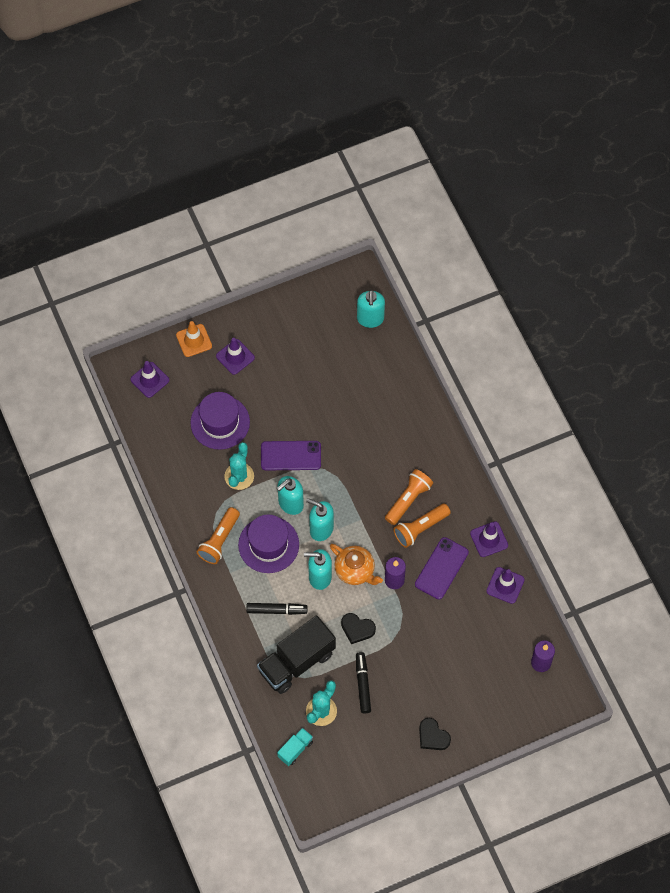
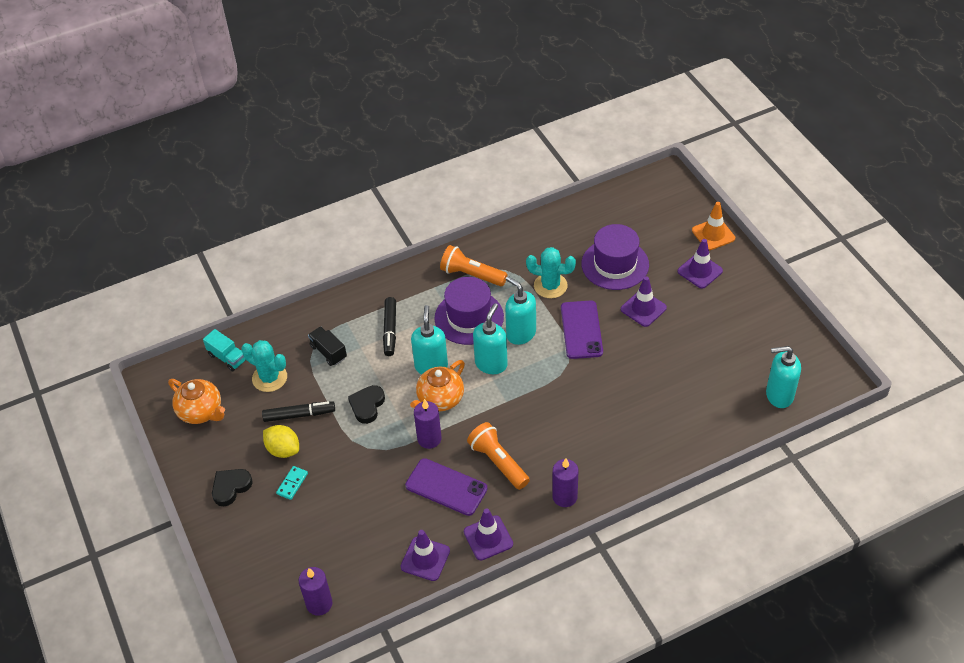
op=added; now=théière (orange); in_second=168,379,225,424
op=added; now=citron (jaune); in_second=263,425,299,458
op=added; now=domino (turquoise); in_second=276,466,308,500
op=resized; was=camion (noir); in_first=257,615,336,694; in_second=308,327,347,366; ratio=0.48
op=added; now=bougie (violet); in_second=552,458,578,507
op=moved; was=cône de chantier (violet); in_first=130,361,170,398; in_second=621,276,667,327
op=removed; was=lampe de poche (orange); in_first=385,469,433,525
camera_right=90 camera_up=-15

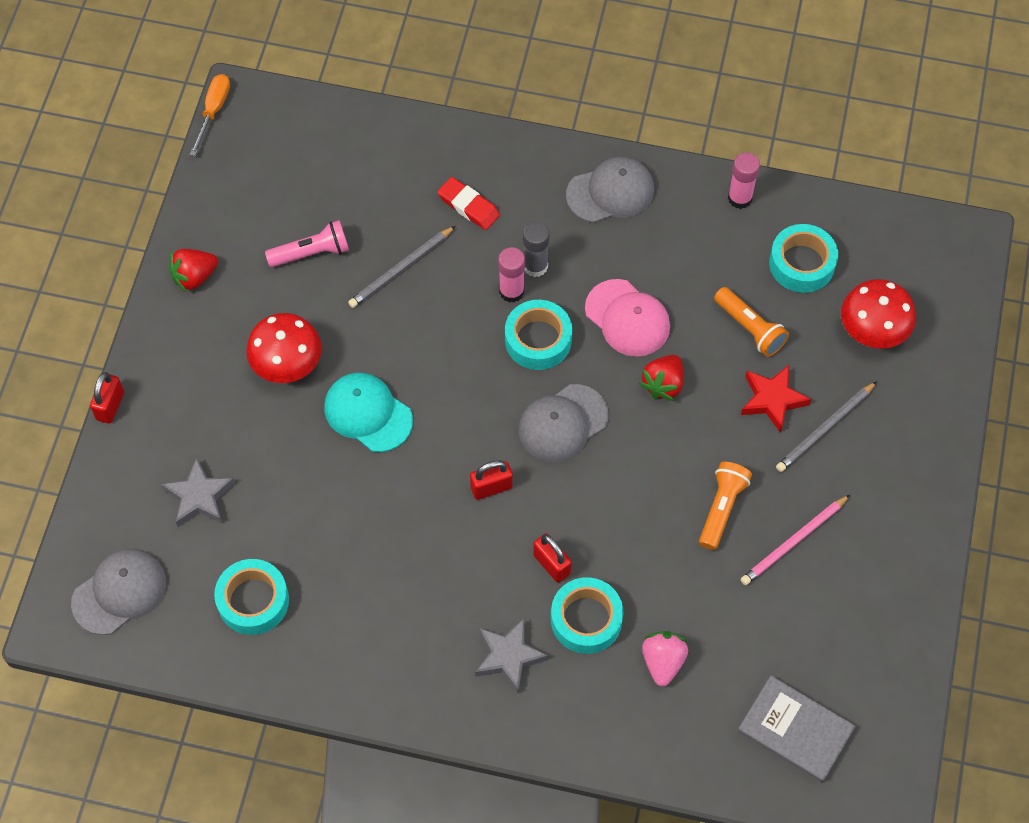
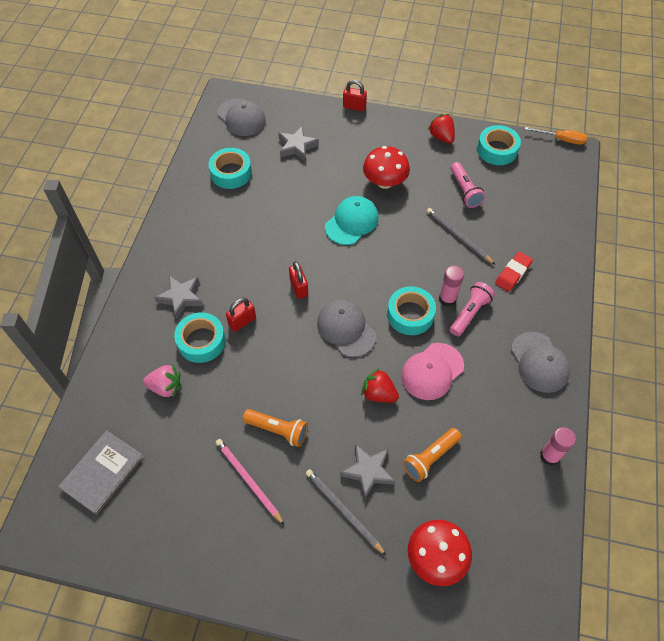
op=recoloured; was=étoile (rouge); now=étoile (gris); in_first=741,365,811,433; in_second=340,444,395,500
op=replaced; was=bâton de colle (gris); now=lampe de poche (rose); in_first=523,222,550,277; in_second=450,282,495,336
op=moved; was=ruban adhésif (turquoise); in_first=769,224,838,293; in_second=477,125,521,165
camera_right=90 camera_up=-5

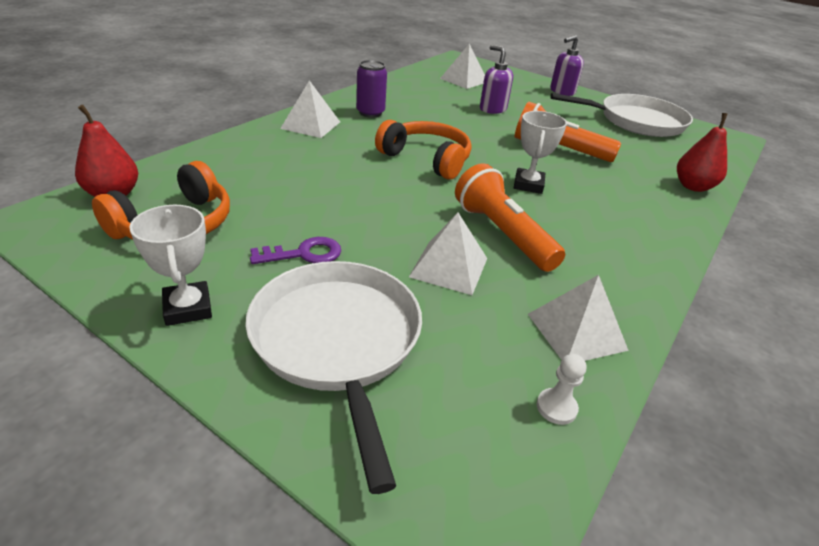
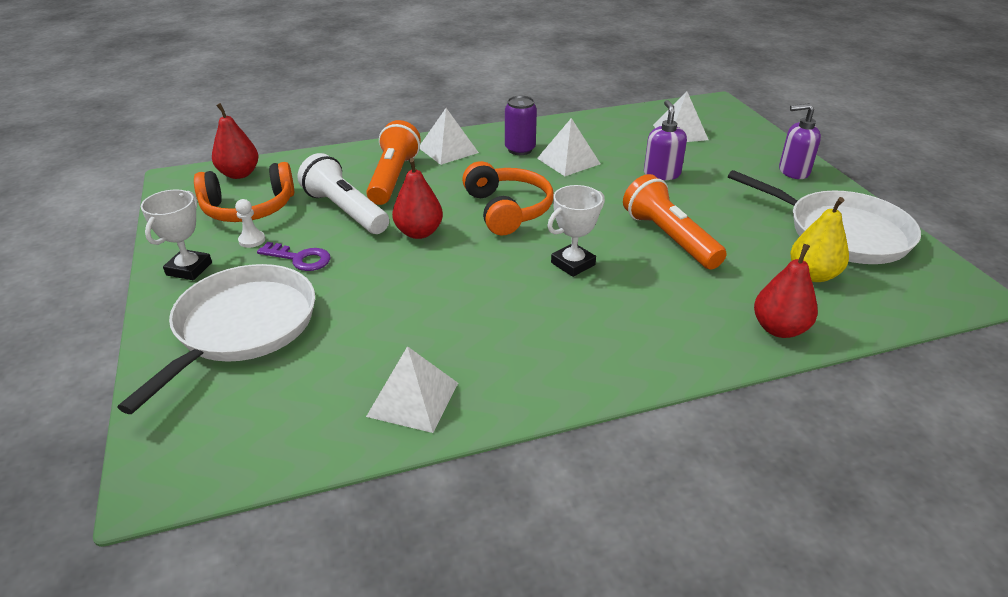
op=moved; was=pion (blanc); in_first=537,354,586,425; in_second=235,199,265,248
op=added; now=lampe de poche (blanc); in_second=298,153,389,234
op=moved; was=lampe de poche (orange); in_first=455,163,565,272; in_second=366,120,421,205
op=added; now=poire (rouge); in_second=392,158,443,239
op=moved; was=pyramide (blanc); in_first=409,213,487,295; in_second=537,118,601,176
op=added; now=poire (jaune); in_second=790,197,849,282
camera_right=40 camera_up=0

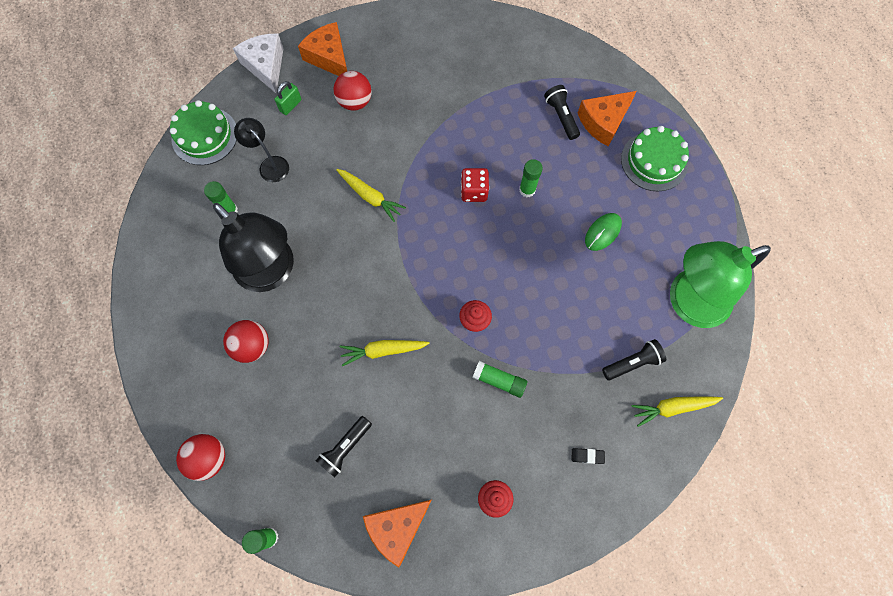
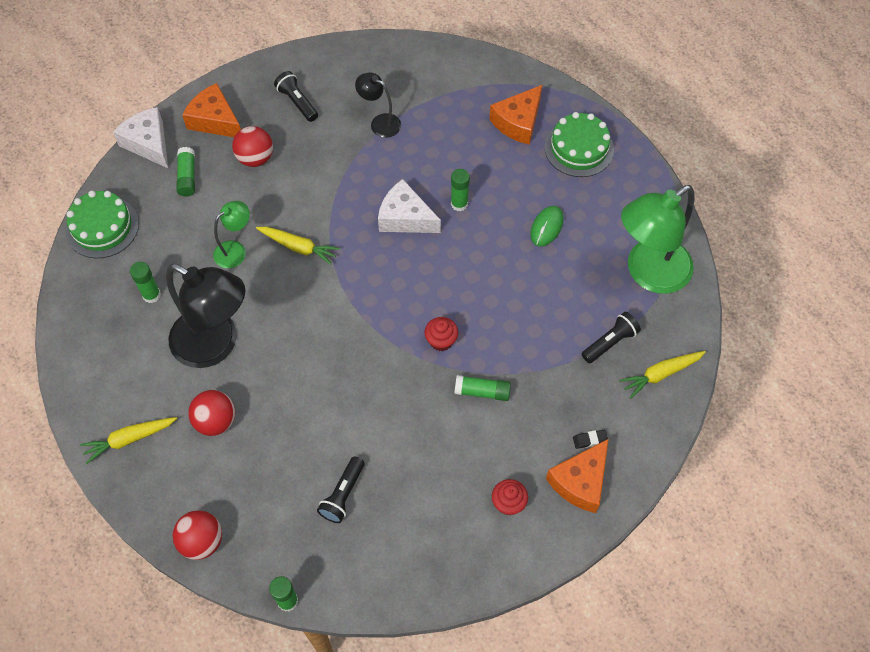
op=moved; was=carotte (jaune); in_first=340,340,430,366; in_second=80,417,177,464
op=replaced; was=cadenas (vert); now=bâton de colle (vert); in_first=274,81,301,115; in_second=176,147,195,197
op=added; now=lampe (vert); in_second=213,201,250,268
op=moved; was=lampe de poche (noir); in_first=544,85,580,140; in_second=274,71,318,122
op=moved; was=lampe (noir); in_first=234,118,289,182; in_second=355,73,401,138
op=replaced; was=dé (rouge); now=fromage (blanc); in_first=461,168,489,202; in_second=378,179,441,233
op=moved; was=fromage (orange); in_first=363,500,432,568; in_second=546,439,609,513
camera_right=-15 camera_up=-10

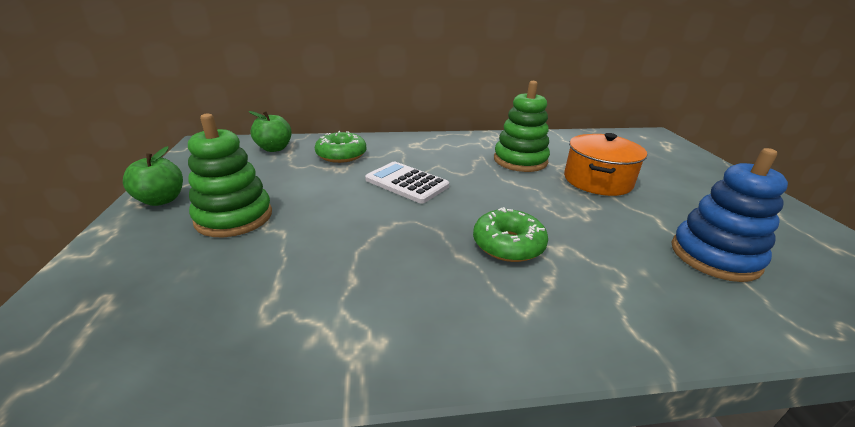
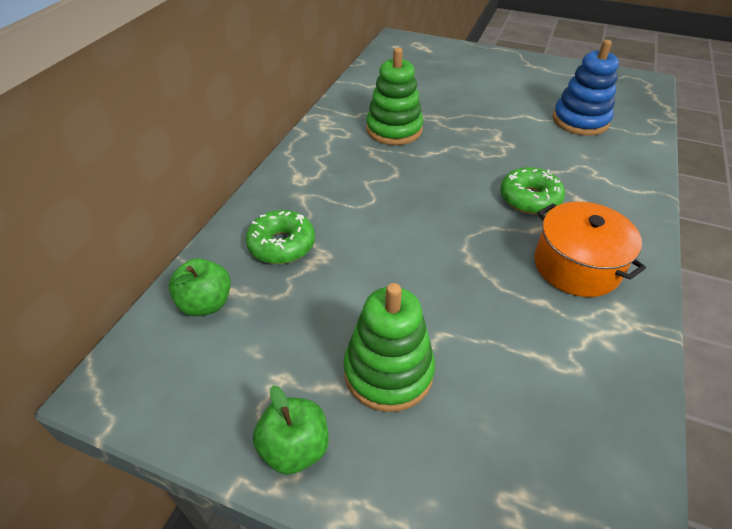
op=moved; was=marmite (orange); in_first=564,133,647,196; in_second=534,202,646,297
op=removed; was=calculatrice (blanc); in_first=365,162,449,204
camera_right=-60 camera_up=15

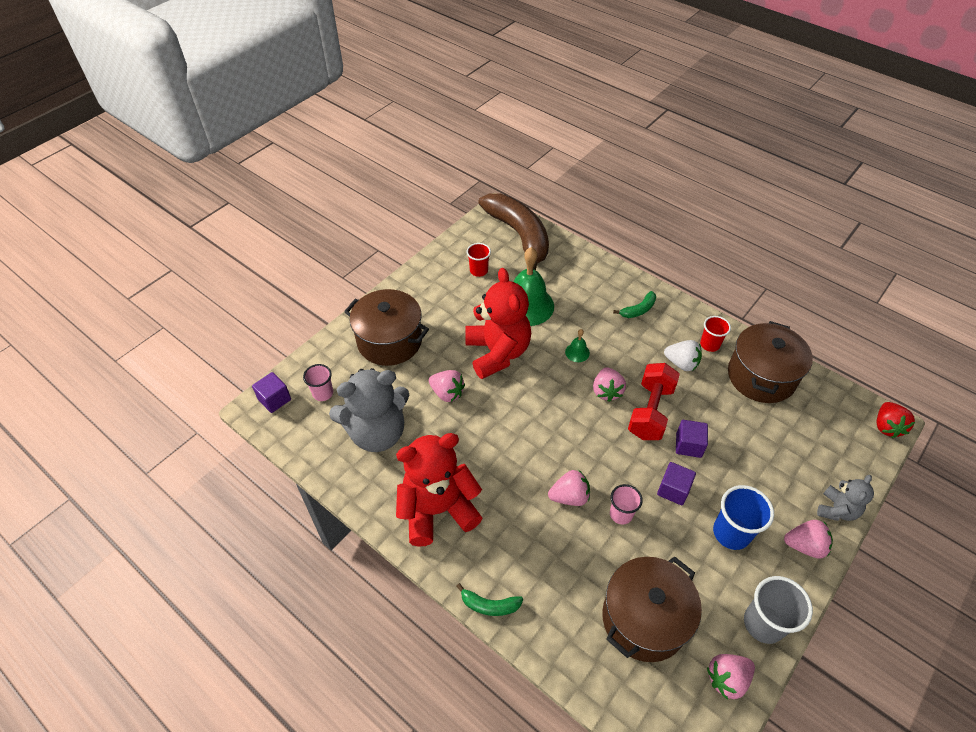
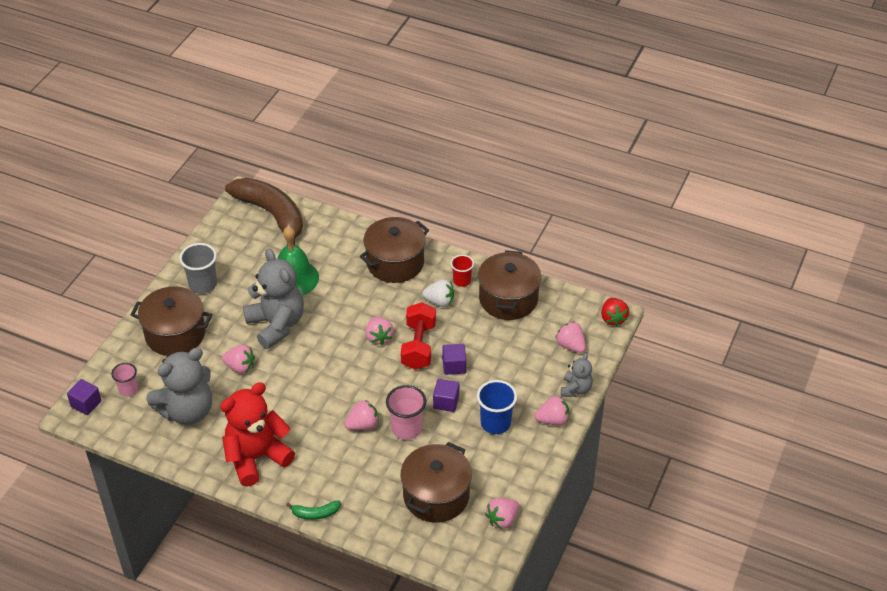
op=moved; was=gobelet (gris); in_first=744,576,813,644; in_second=179,243,217,294
op=recoloured; was=ours en peluche (rouge); now=ours en peluche (gris); in_first=465,268,531,379; in_second=243,249,304,349
op=replaced; was=banane (vert); now=marmite (marron); in_first=613,291,656,318; in_second=360,217,429,283
op=resized; was=gobelet (rose); in_first=610,484,643,524; in_second=386,385,426,440; ratio=1.57
op=added; now=fraise (rose); in_second=555,321,586,353
op=removed; was=gobelet (rouge); in_first=466,243,491,277
op=removed; was=cloche (vert); in_first=565,329,590,362
camera_right=-15 camera_up=-5

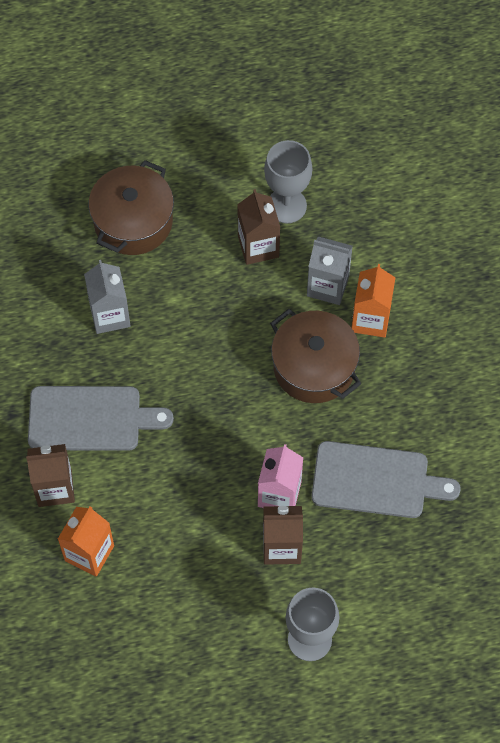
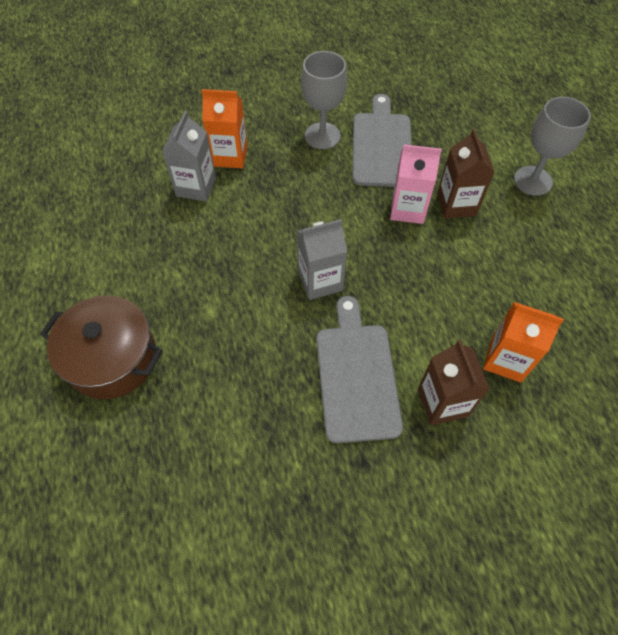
op=moved; was=brique de lait (gris); in_first=84,260,131,334; in_second=297,219,347,300
op=moved; was=verre à pied (gris); in_first=264,140,312,223; in_second=301,51,347,149
op=removed; was=brique de lait (marron); in_first=237,189,280,265
op=removed; was=marmite (marron); in_first=270,309,361,403
camera_right=-95 camera_up=-5

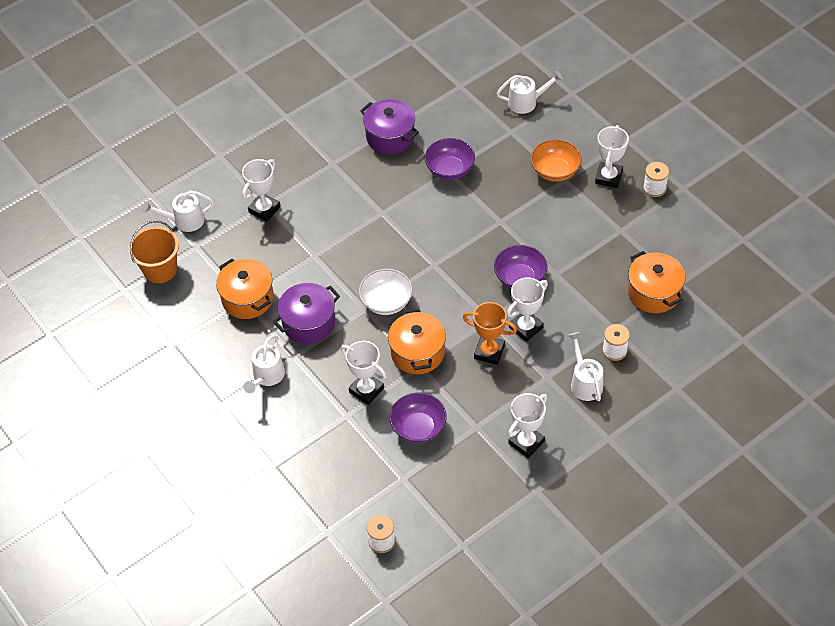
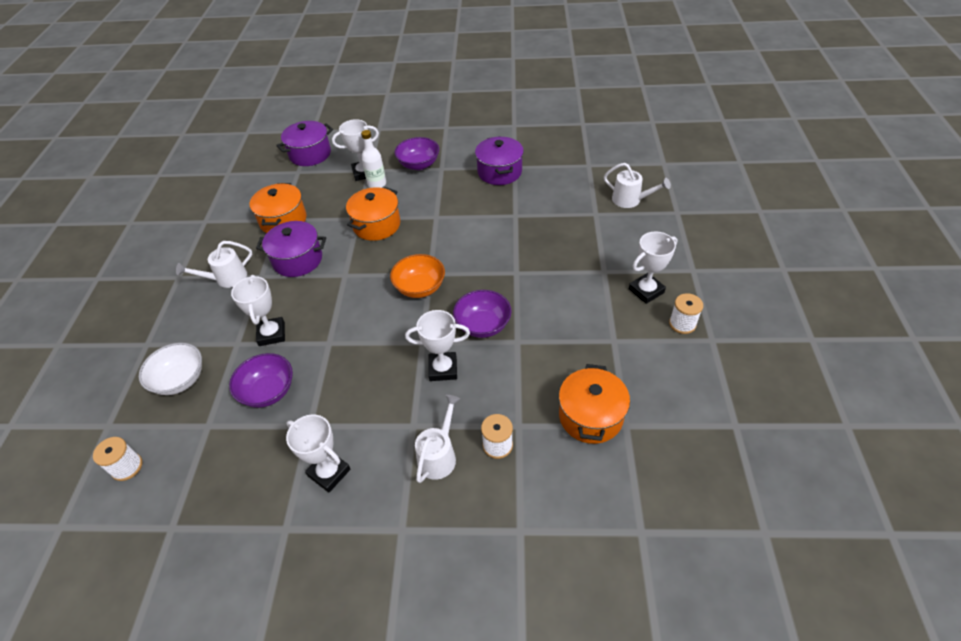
op=moved; was=bol (blanc); in_first=359,269,413,315; in_second=139,343,202,395
op=replaced; was=arrosoir (blanc); now=marmite (violet); in_first=142,190,214,232; in_second=276,121,333,166
op=turned; was=trophée (blanc); in_first=508,393,547,458; in_second=286,414,351,492; clockwise=45
op=moved; was=marmite (orange); in_first=388,308,446,374; in_second=346,187,400,241
op=added; now=bouteille (blanc); in_second=361,130,386,188
op=moved; was=bol (orange); in_first=531,139,582,182; in_second=390,254,445,298
op=moved; was=bol (violet); in_first=424,138,475,180; in_second=394,137,439,170
op=removed; was=seau (orange); in_first=128,220,179,283
op=removed; was=trophée (orange); in_first=463,302,517,365
camera_right=40 camera_up=-5

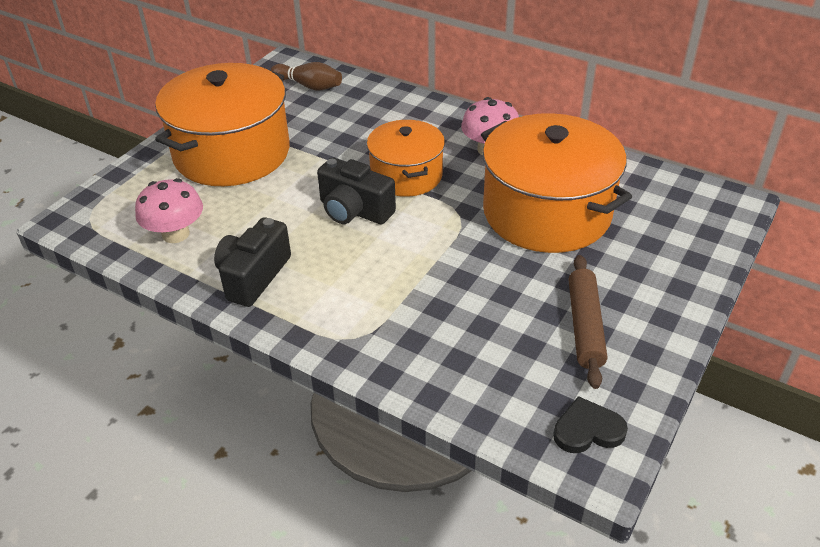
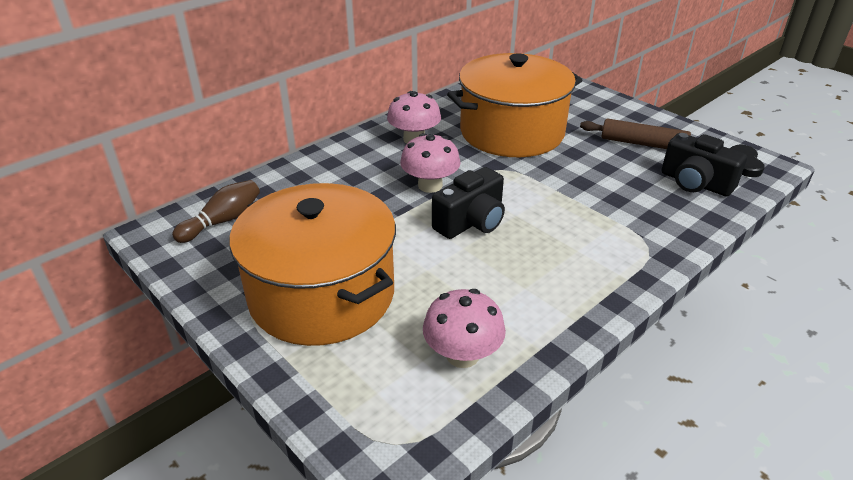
op=replaced; was=marmite (orange); now=champignon (rose); in_first=367,120,445,197; in_second=400,133,461,193
op=moved; was=appareil photo (noir); in_first=214,217,291,307; in_second=661,133,747,197
camera_right=-75 camera_up=-5

